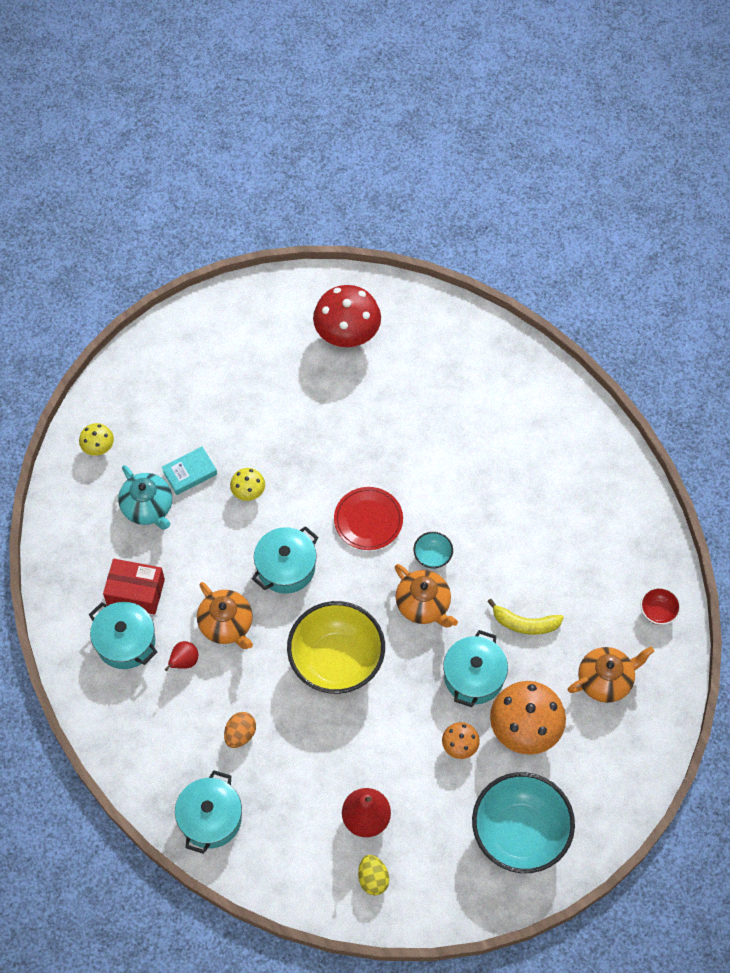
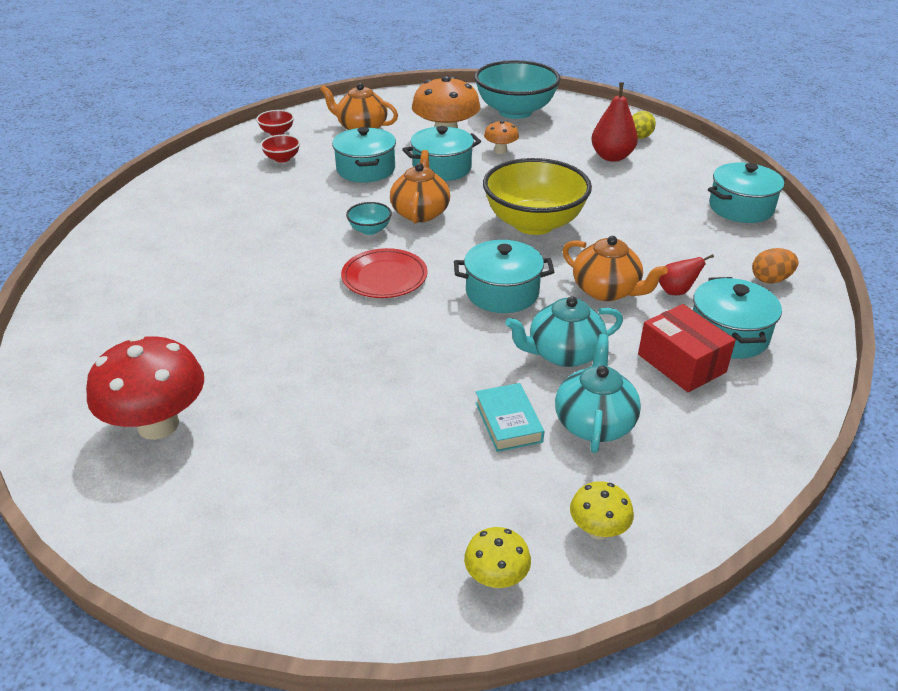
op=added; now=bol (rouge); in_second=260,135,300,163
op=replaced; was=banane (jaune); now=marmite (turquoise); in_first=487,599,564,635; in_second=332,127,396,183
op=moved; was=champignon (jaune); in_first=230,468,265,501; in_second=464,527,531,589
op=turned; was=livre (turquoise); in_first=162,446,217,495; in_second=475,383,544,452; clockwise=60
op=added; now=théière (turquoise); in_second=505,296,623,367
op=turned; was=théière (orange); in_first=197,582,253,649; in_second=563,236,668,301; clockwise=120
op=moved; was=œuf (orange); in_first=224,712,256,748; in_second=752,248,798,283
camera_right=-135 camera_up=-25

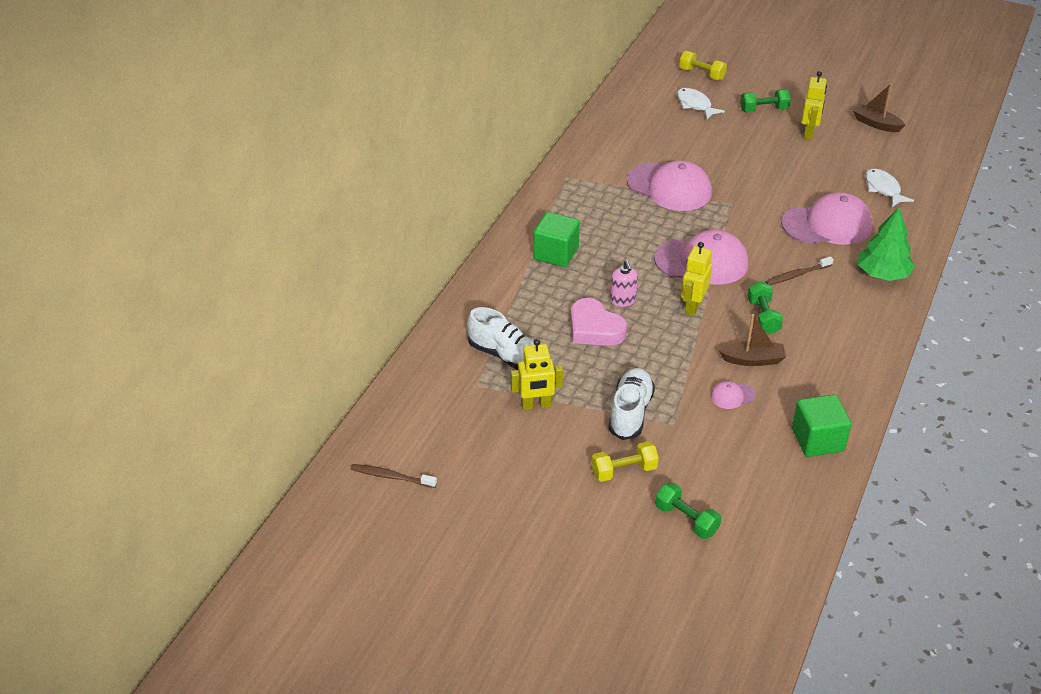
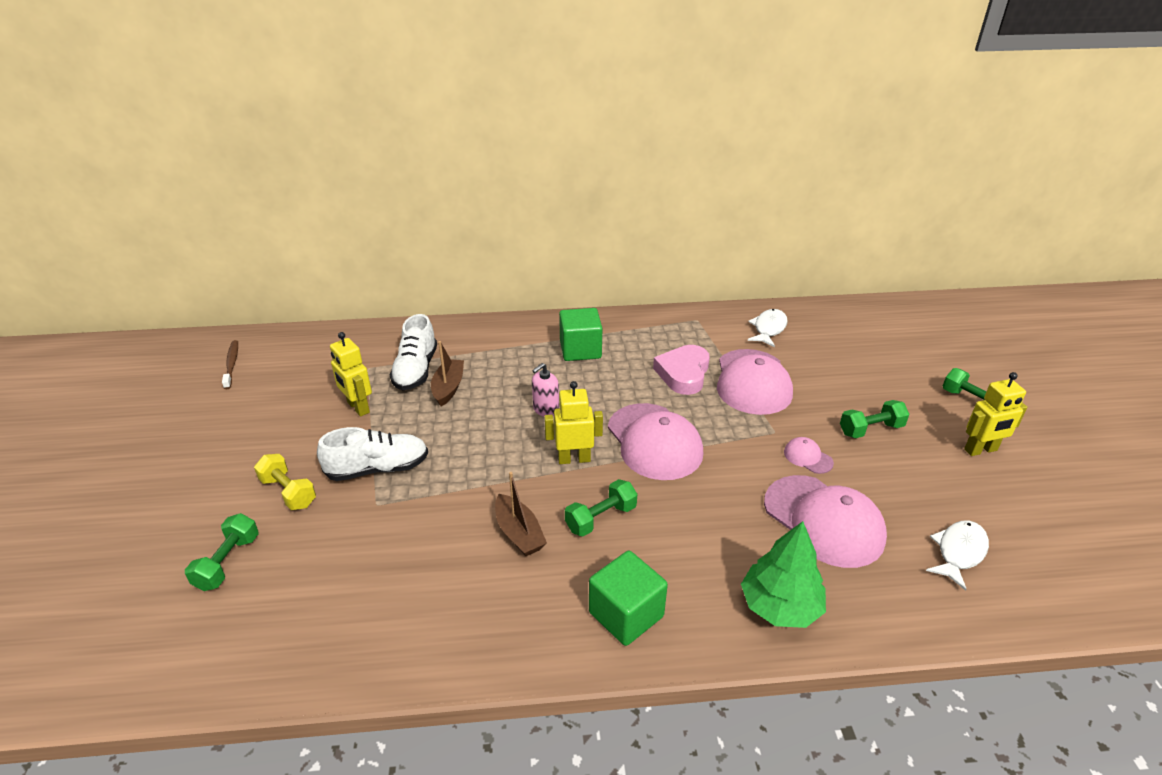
op=moved; was=bateau (marron); in_first=853,83,905,132; in_second=431,341,464,407
op=moved; was=cube (vert); in_first=792,394,851,457; in_second=589,551,668,646
op=moved; was=cœur (rose); in_first=571,298,627,346; in_second=653,345,710,395
op=moved; was=poisson (blanc); in_first=677,88,725,119; in_second=748,309,788,347
op=moved; was=casquette (rose); in_first=710,381,756,409; in_second=784,437,834,474
op=added; now=haltère (vert); in_second=840,400,910,438
op=removed; was=haltère (jaune); in_first=679,51,727,80
op=removed; was=brosse à dents (marron); in_first=765,256,833,285
camera_right=60 camera_up=-5

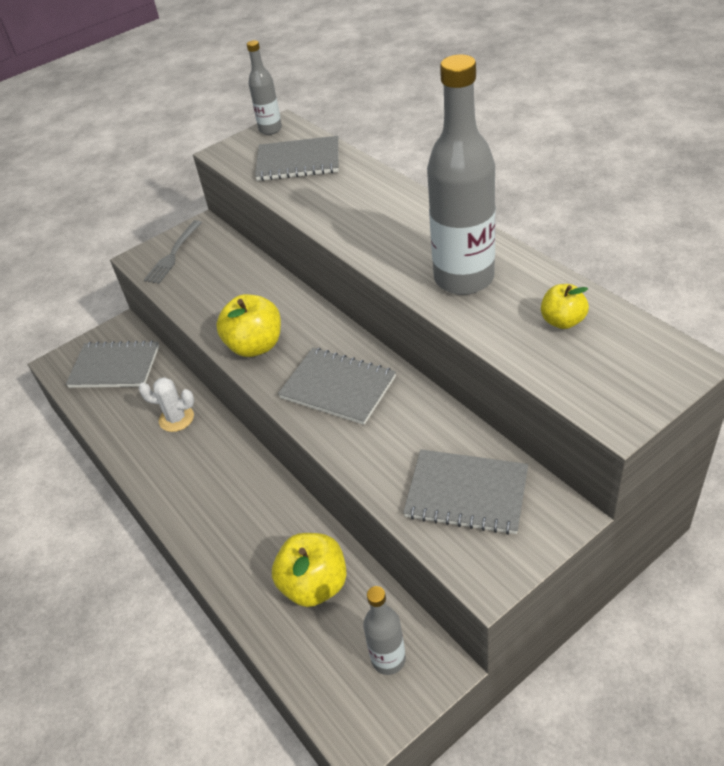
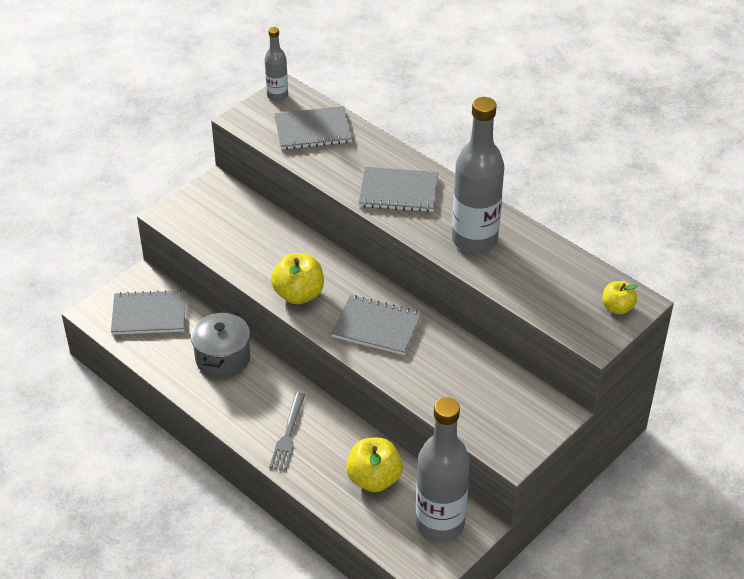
op=replaced; was=cactus (blanc); now=marmite (gris); in_first=138,377,194,432; in_second=191,311,250,378
op=moved; was=fourchette (gris); in_first=144,220,202,284; in_second=269,392,305,471
op=moved; was=carnet (gris); in_first=403,449,528,535; in_second=359,167,438,212
op=resized; was=bouteille (gris); in_first=363,586,406,675; in_second=416,397,470,542; ratio=1.94
op=moved; was=pomme (jaune); in_first=541,284,589,329; in_second=602,281,638,314
camera_right=-15 camera_up=0

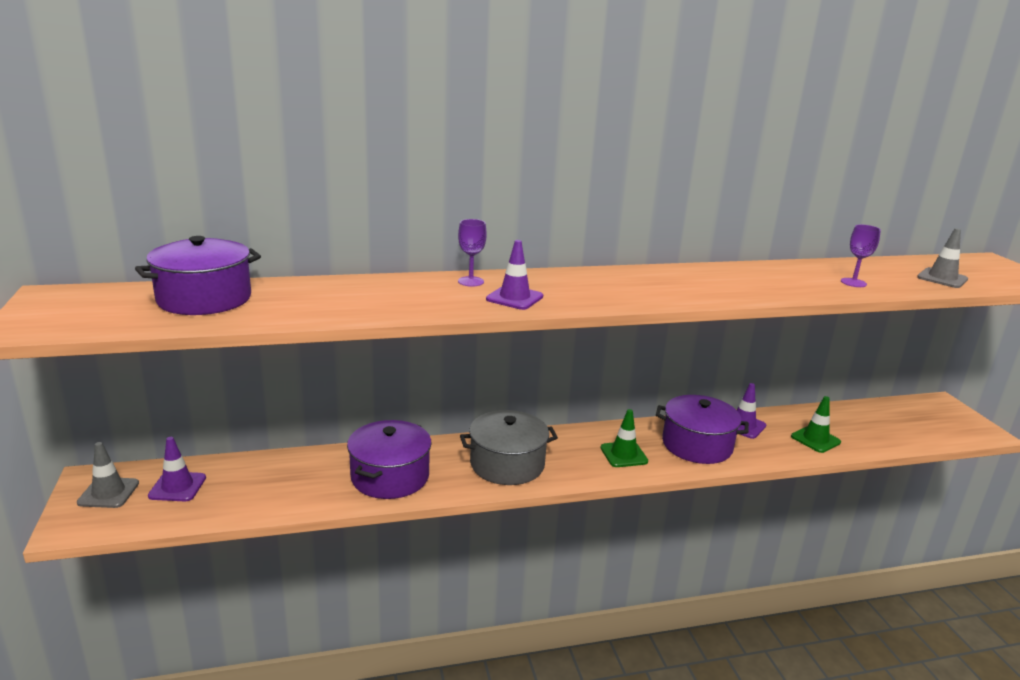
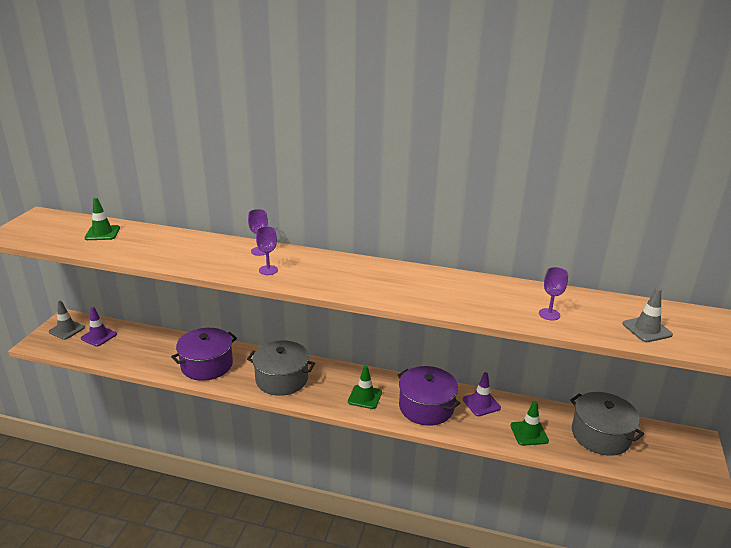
op=replaced; was=marmite (violet); now=cône de chantier (vert); in_first=135,236,261,315; in_second=84,198,120,240
op=replaced; was=cône de chantier (violet); now=verre à pied (violet); in_first=486,240,543,310; in_second=256,226,278,275
op=added; now=marmite (gris); in_second=570,392,644,456
camera_right=30 camera_up=5

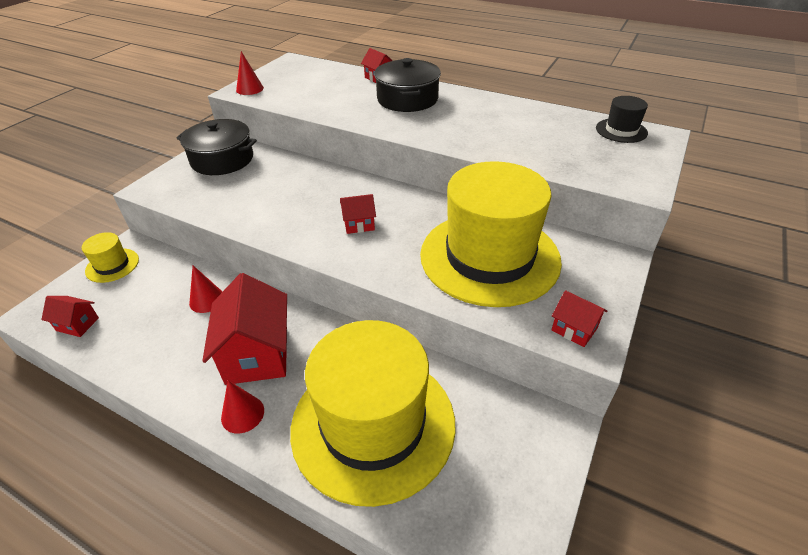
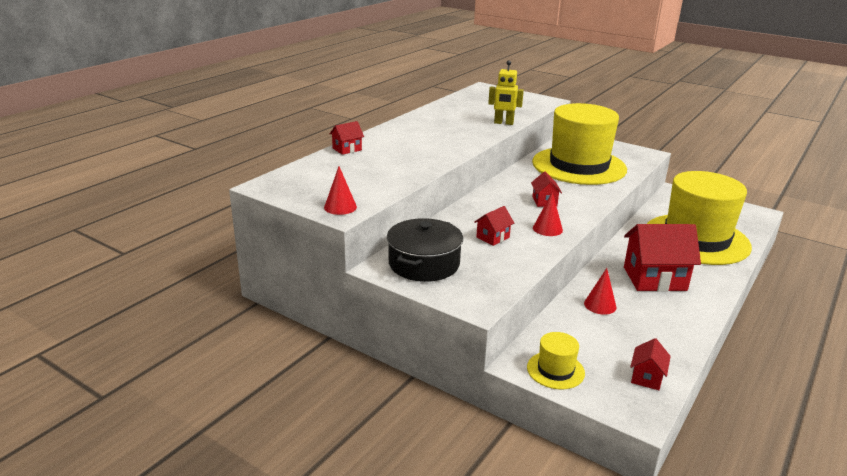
op=moved; was=maison (rouge); in_first=552,290,608,347; in_second=474,206,514,246
op=added; now=robot (jaune); in_second=488,60,524,125
op=moved; was=cône (rouge); in_first=221,380,264,434; in_second=533,192,563,236
op=removed; was=marmite (noir); in_first=374,58,441,112
op=removed; was=chapeau (noir); in_first=596,96,648,143
camera_right=-85 camera_up=-15

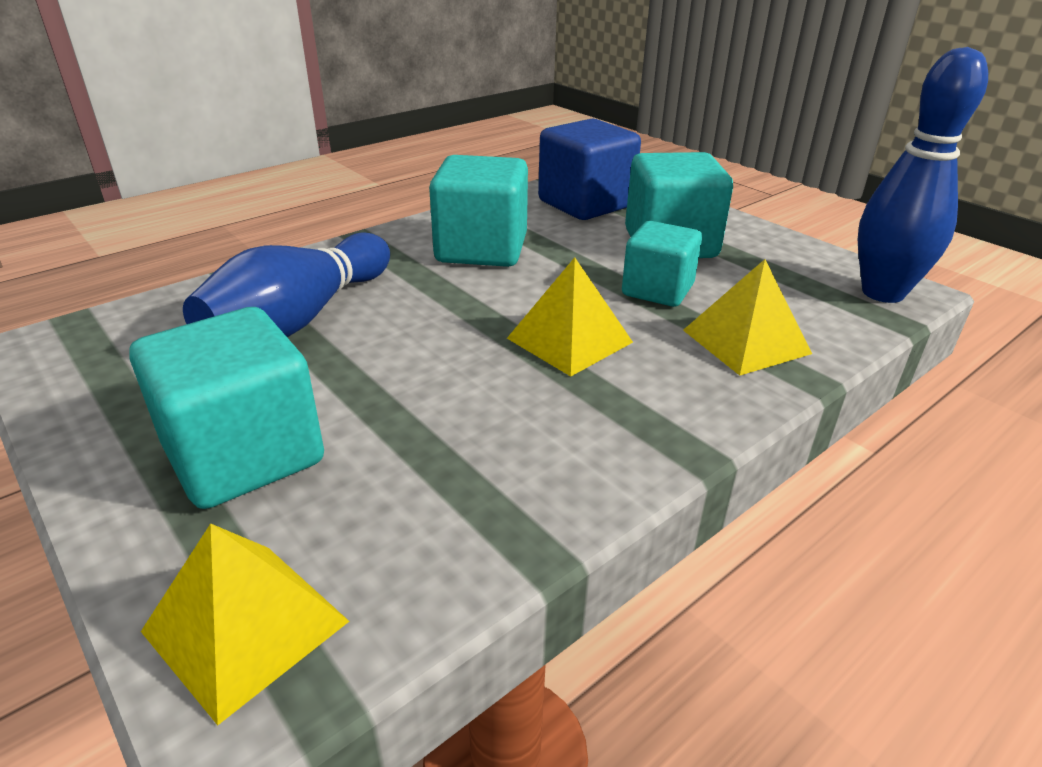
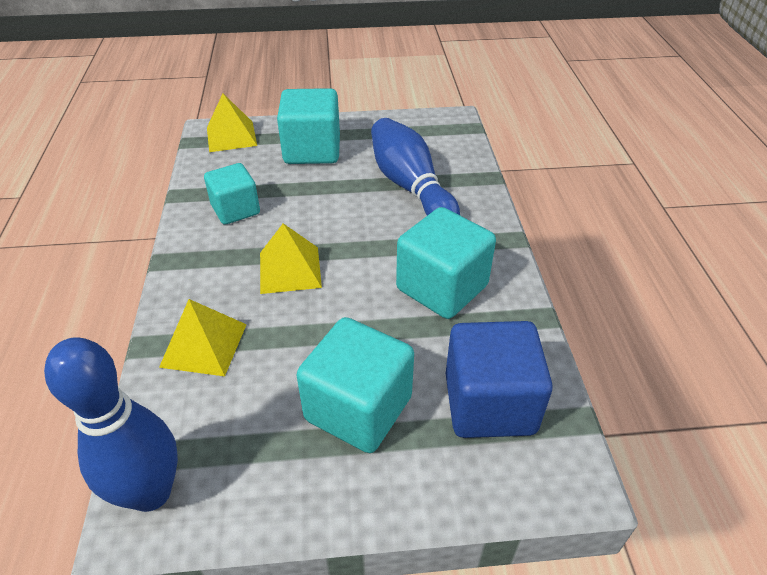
op=moved; was=cube (turquoise); in_first=622,221,702,307; in_second=204,163,260,225
camera_right=125 camera_up=10

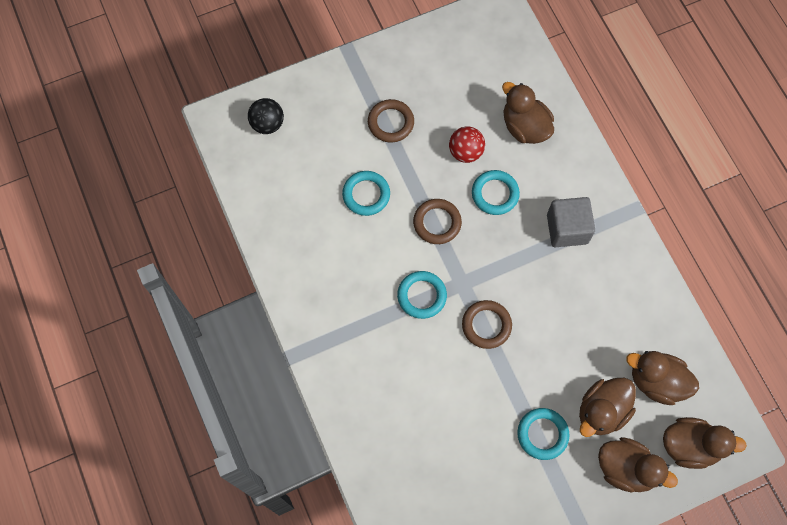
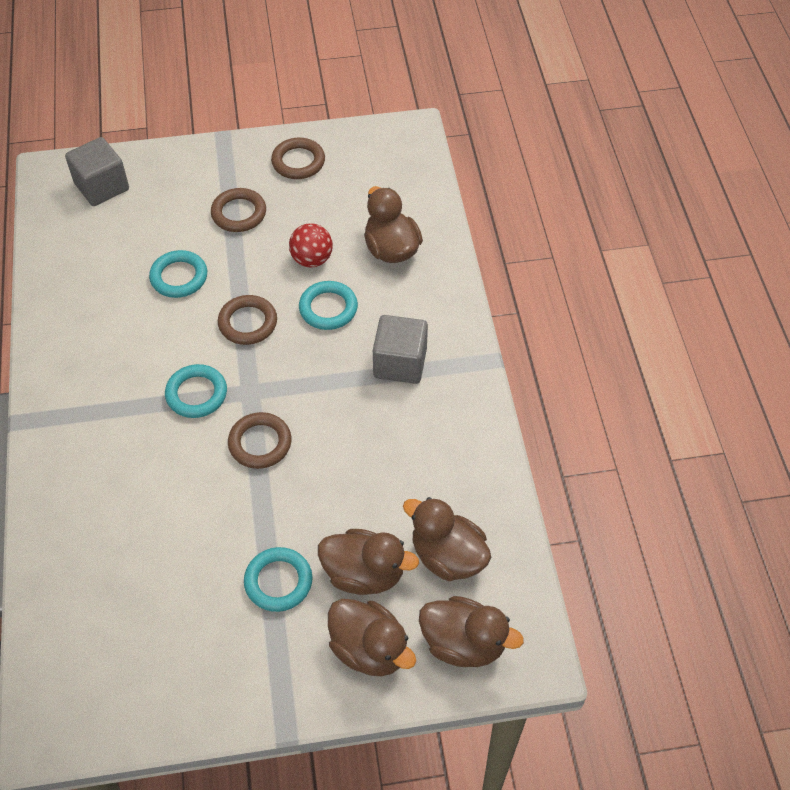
op=replaced; was=balle (noir); now=cube (gris); in_first=248,98,284,134; in_second=65,137,129,206
op=added; now=anneau (marron); in_second=271,138,325,179
op=turned; was=canard (marron); in_first=579,378,636,437; in_second=318,529,419,595; clockwise=-135
camera_right=15 camera_up=-15

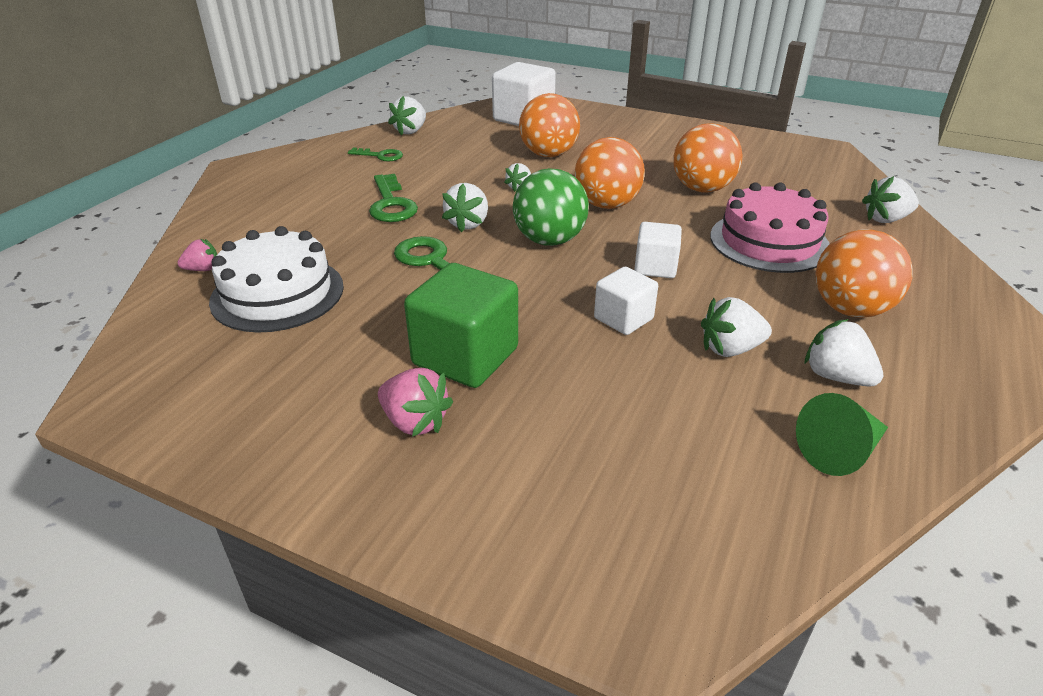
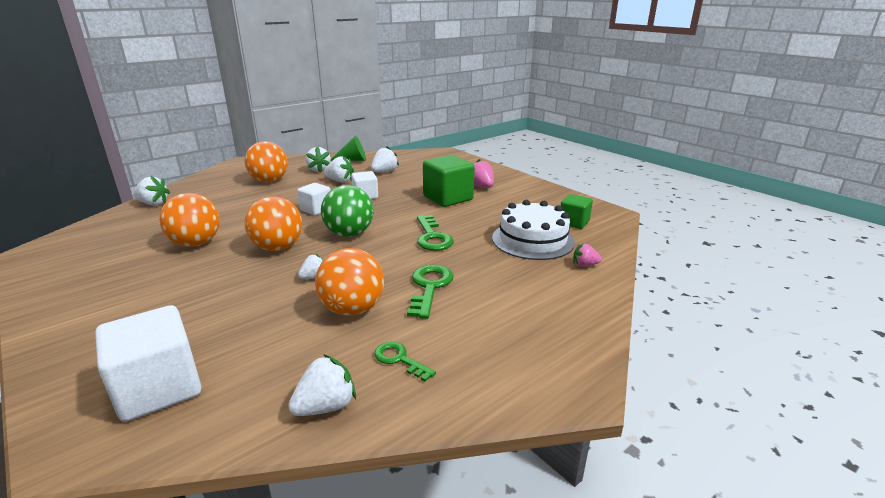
op=moved; was=balle (orange); in_first=519,93,580,157; in_second=315,248,384,316
op=moved; was=fraise (blanc); in_first=442,183,488,232; in_second=371,147,399,172
op=added; now=cube (vert); in_second=561,194,593,229
op=removed; was=gâteau (rose); in_first=710,182,830,273
camera_right=-155 camera_up=-10

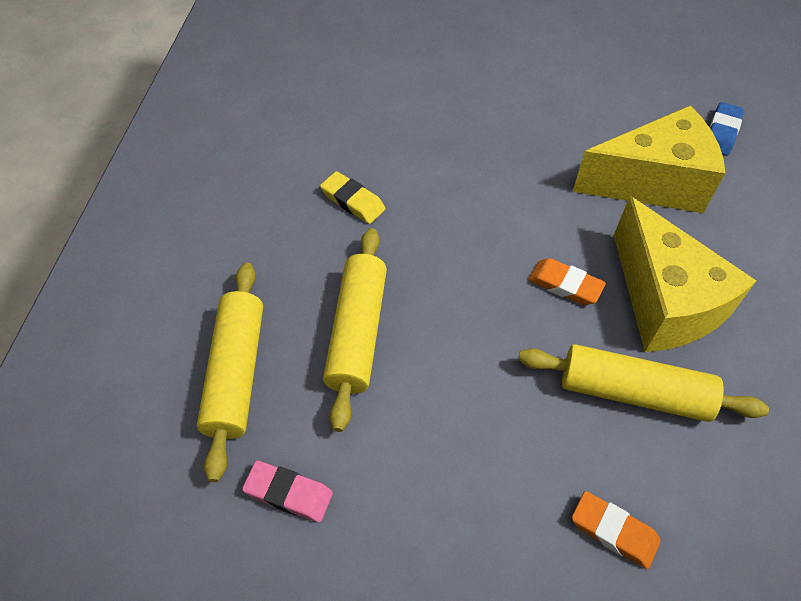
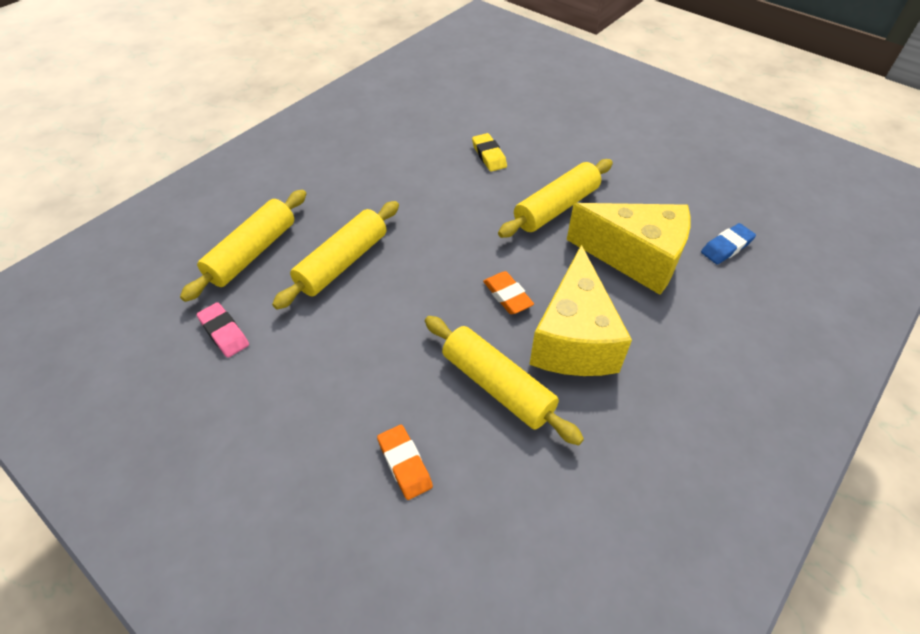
op=moved; was=gomme (jaune); in_first=320,171,385,224; in_second=472,133,507,172
op=added; now=rouleau à pâtisserie (jaune); in_second=498,159,613,238
camera_right=30 camera_up=-5

